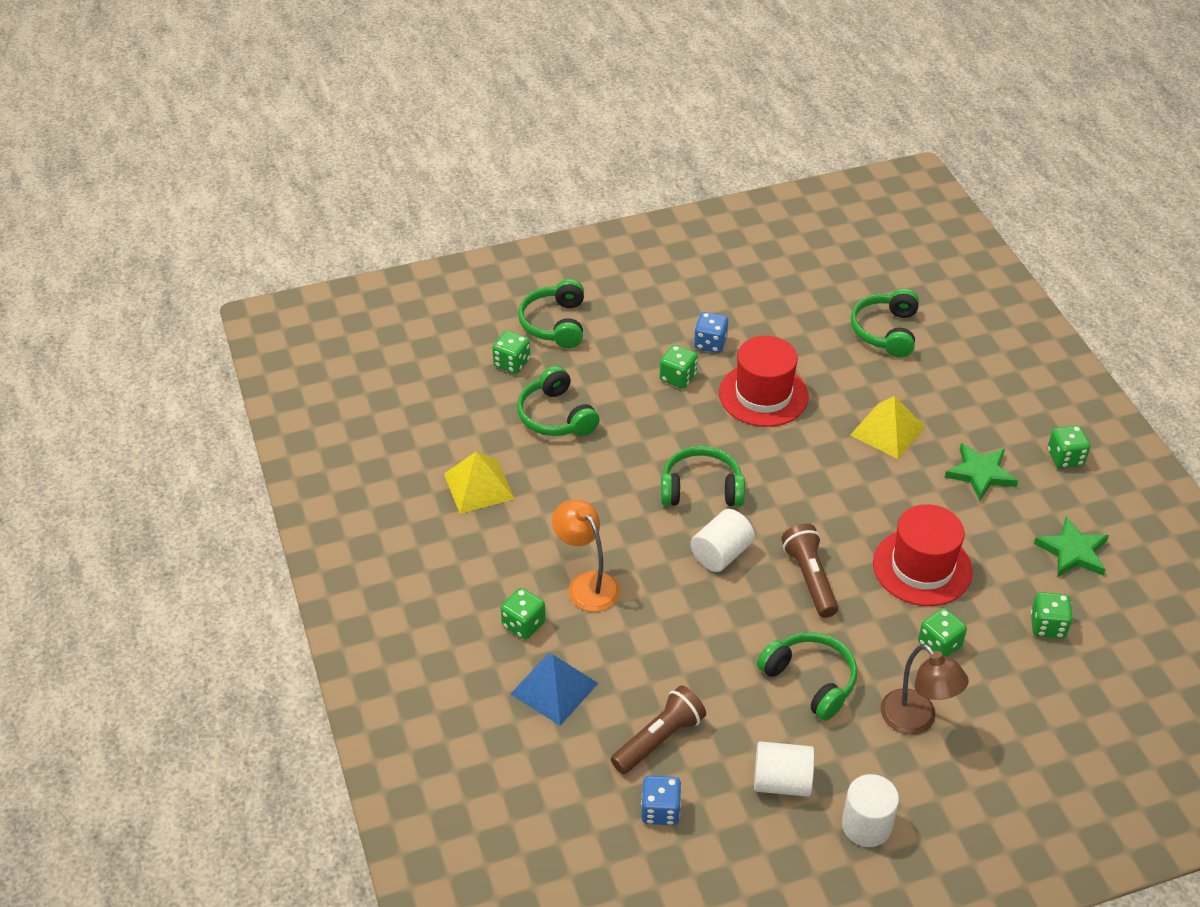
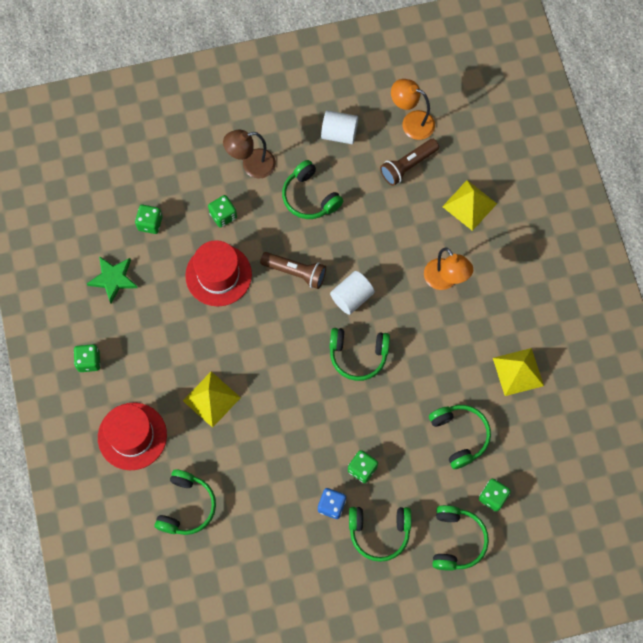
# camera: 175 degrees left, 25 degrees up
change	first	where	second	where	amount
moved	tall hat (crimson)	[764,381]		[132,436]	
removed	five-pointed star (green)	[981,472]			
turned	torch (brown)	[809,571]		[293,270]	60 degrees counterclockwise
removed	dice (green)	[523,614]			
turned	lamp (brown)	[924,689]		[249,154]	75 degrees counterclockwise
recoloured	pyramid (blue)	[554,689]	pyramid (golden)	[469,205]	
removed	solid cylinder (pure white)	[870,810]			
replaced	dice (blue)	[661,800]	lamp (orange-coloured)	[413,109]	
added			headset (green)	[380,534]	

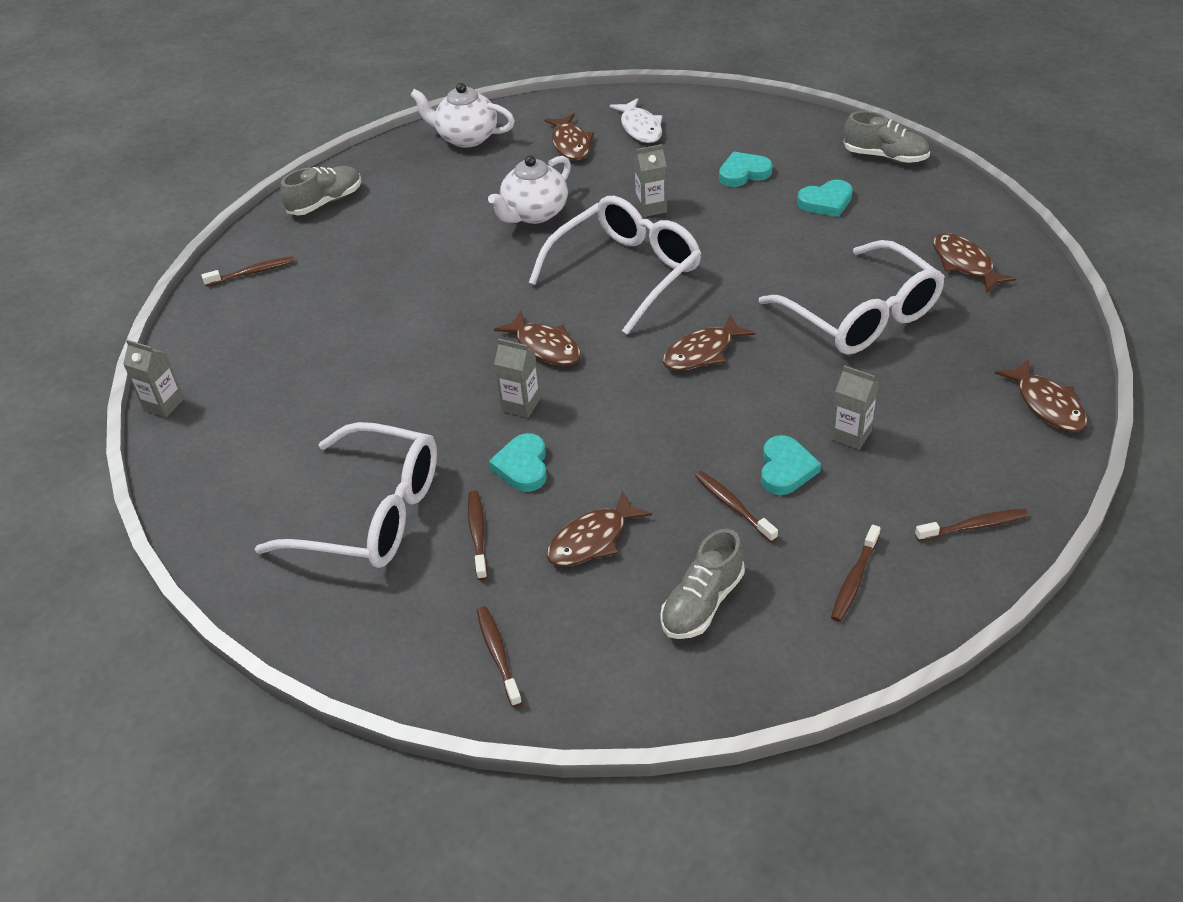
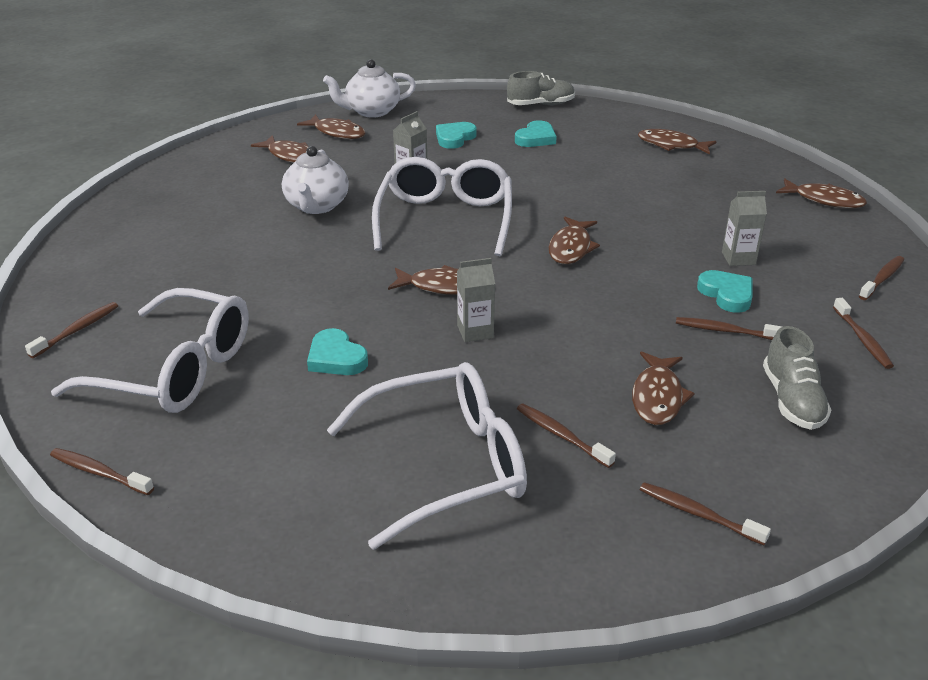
# camera: 40 degrees left, 10 degrees down
change	first	where	second	where	amount
moved	teapot (pure white)	[462,115]		[369,88]	
recoloured	fish figure (pure white)	[636,120]	fish figure (brown)	[331,126]	
removed	lace-up shoe (grey)	[321,190]			
moved	glasses (pure white)	[852,297]		[150,350]	
replaced	carton (grey)	[153,378]	dental brush (brown)	[102,471]	
moved	love heart (turquoise)	[518,462]		[337,351]	

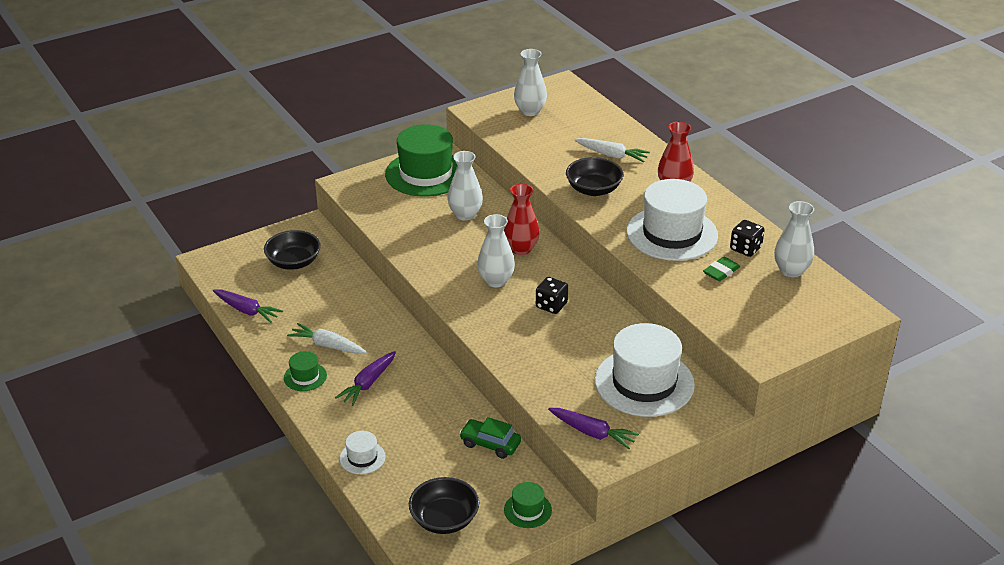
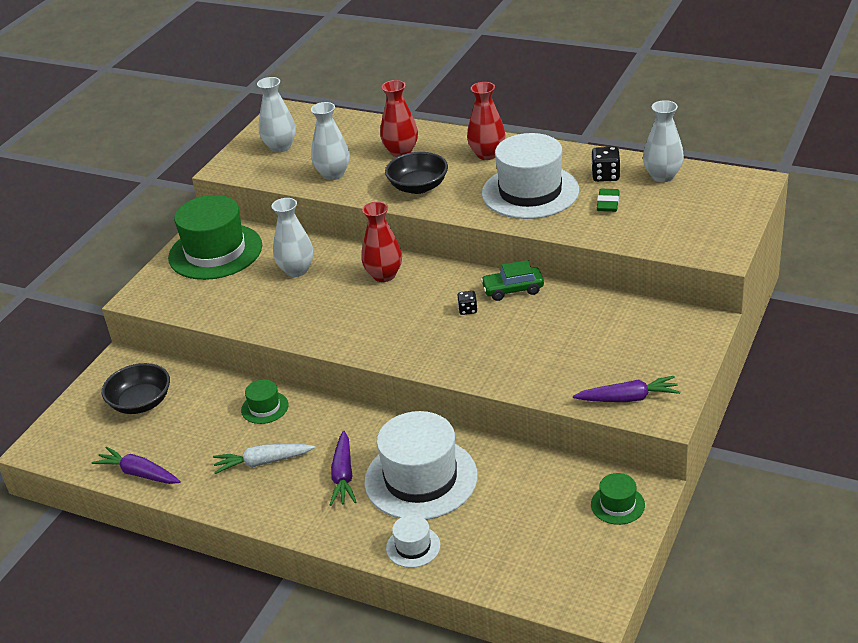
# camera: 30 degrees left, 0 degrees up
change	first	where	second	where	amount
replaced	toy carrot (pure white)	[612,150]	vase (crimson)	[399,118]	
moved	vase (pure white)	[496,250]		[330,141]	
resized	dice (jet-black)	[552,295]		[467,303]	x0.63
turned	toy carrot (purple)	[248,306]		[136,465]	150 degrees counterclockwise
moved	tall hat (pure white)	[645,370]		[421,465]	
moved	tall hat (green)	[305,371]		[265,401]	
moved	automobile (green)	[490,438]		[512,280]	
removed	bowl (jet-black)	[444,505]			

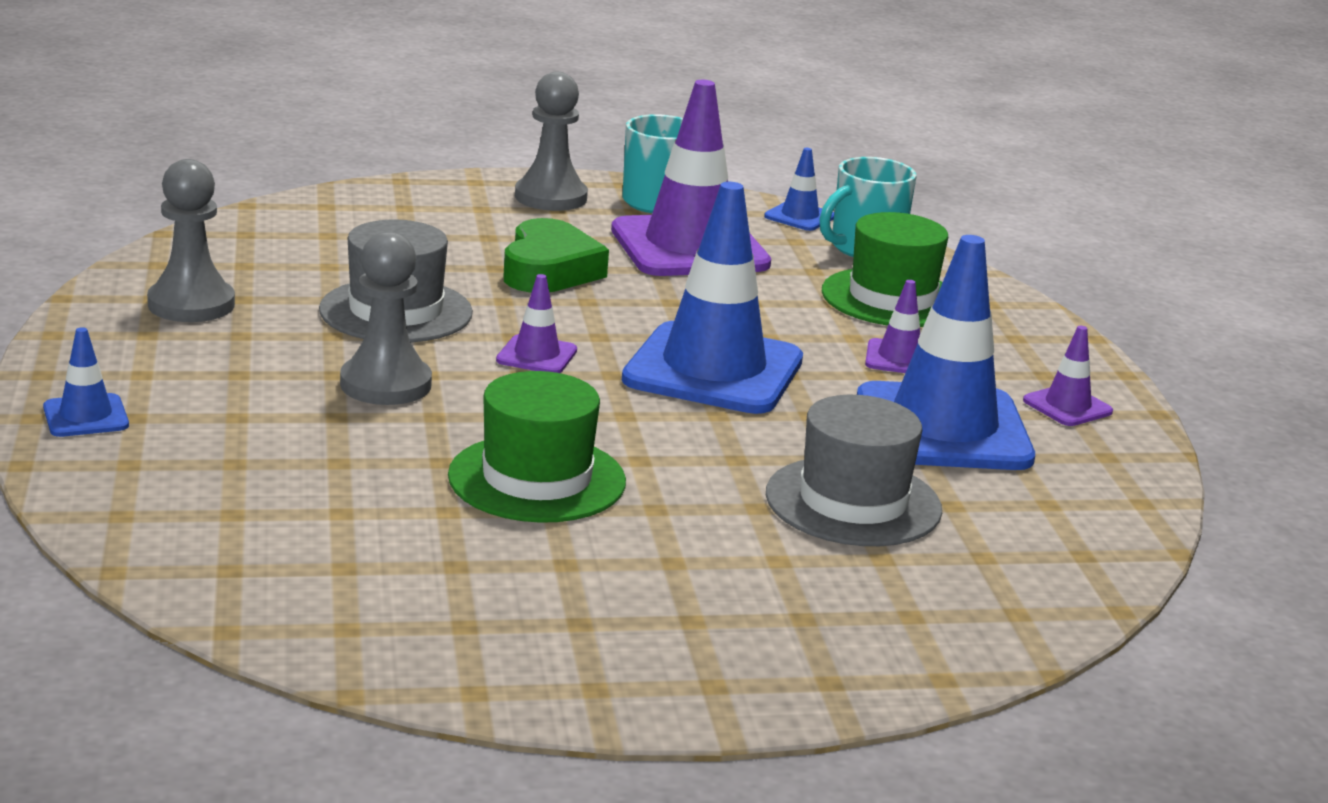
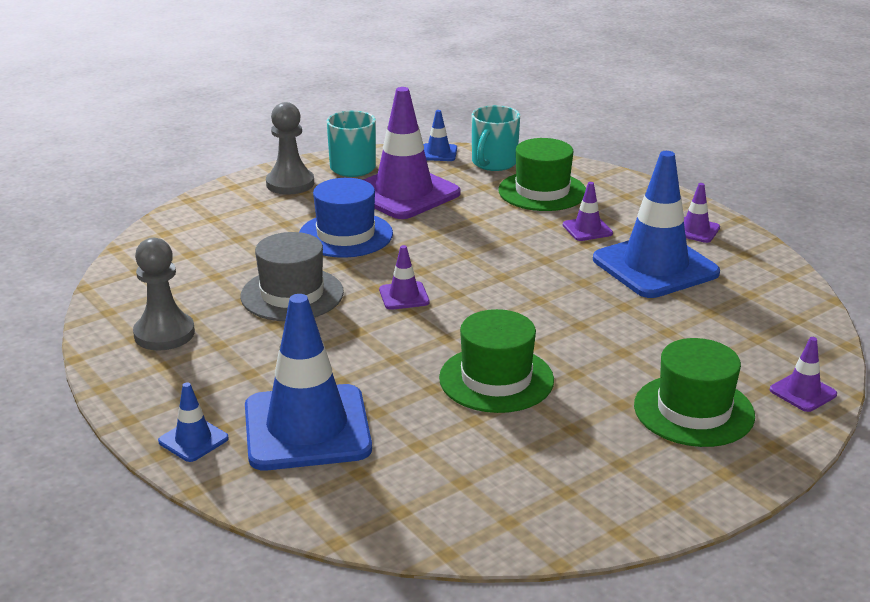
# camera: 25 degrees left, 5 degrees up
change	first	where	second	where	amount
moved	safety cone (blue)	[712,298]		[308,382]	
replaced	love heart (green)	[556,255]	tall hat (blue)	[346,218]	
removed	game pawn (grey)	[386,318]			
removed	tall hat (grey)	[854,470]			
added			safety cone (purple)	[803,374]	
added			tall hat (green)	[694,392]	

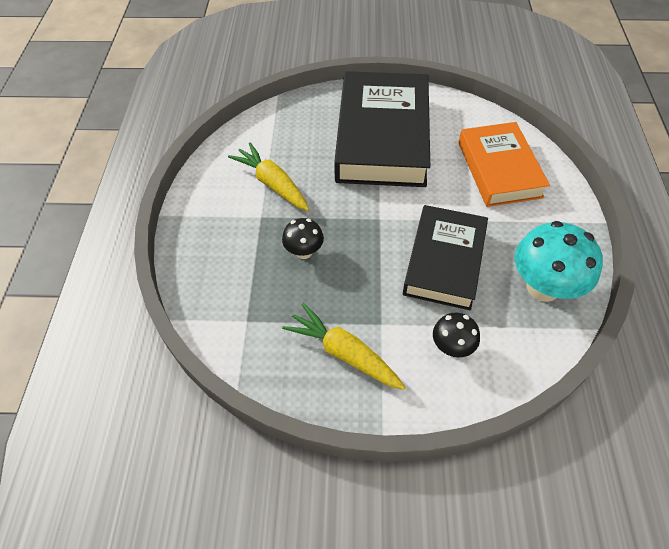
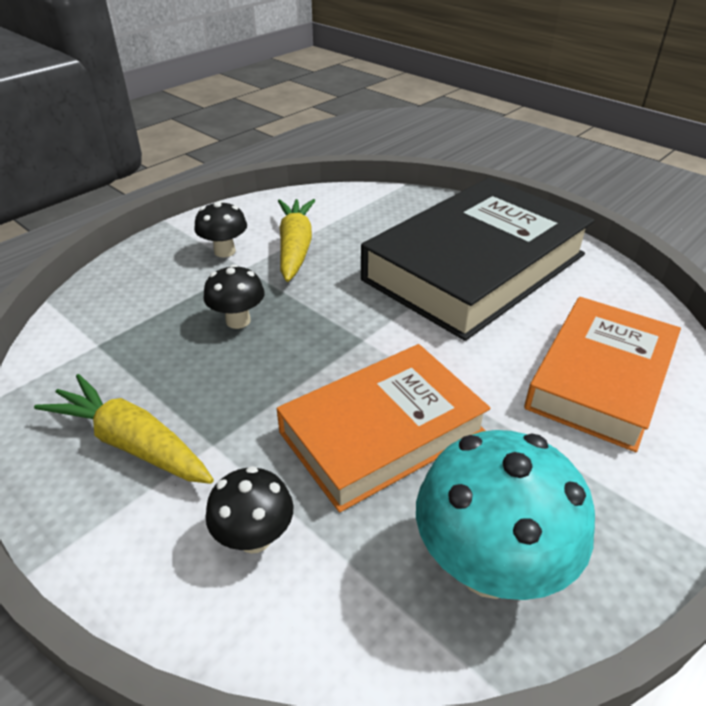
# camera: 40 degrees right, 15 degrees down
change	first	where	second	where	amount
recoloured	hardback (jet-black)	[445,257]	hardback (orange-coloured)	[384,428]	
turned	toy carrot (golden)	[344,346]		[124,429]	45 degrees counterclockwise
added			fungus (jet-black)	[220,229]	

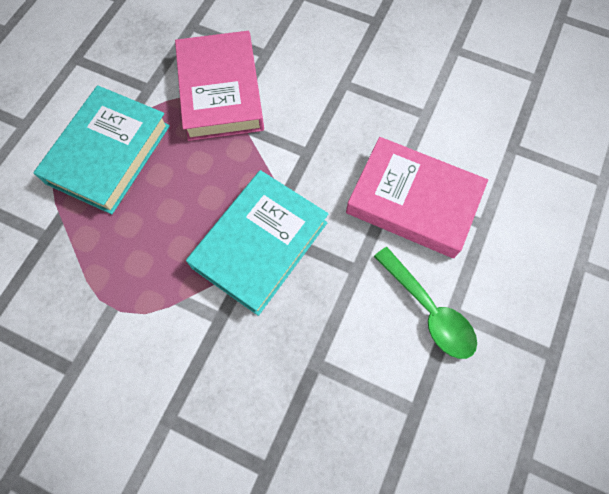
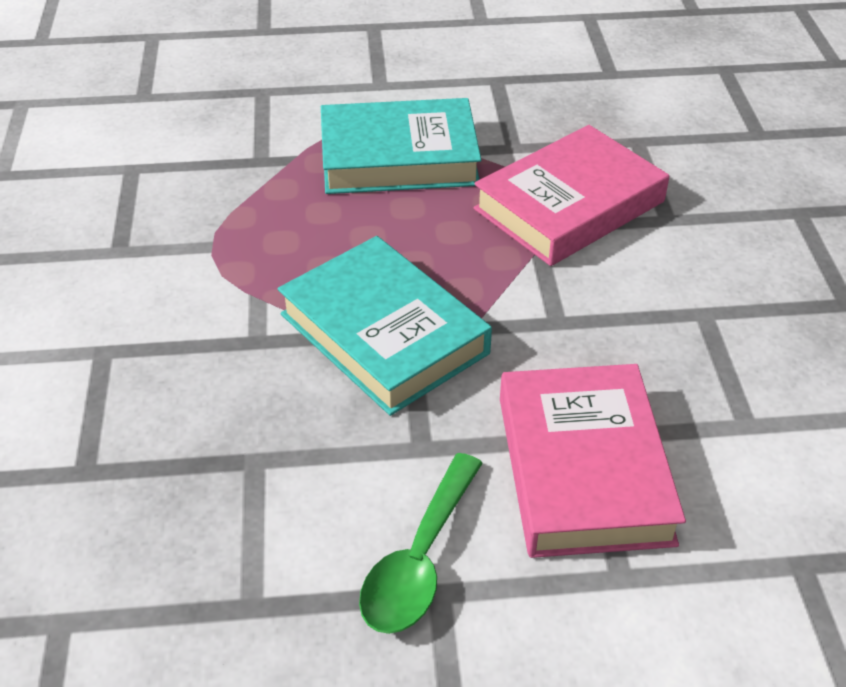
# camera: 60 degrees right, 25 degrees down
change	first	where	second	where	amount
turned	hardback (turquoise)	[257,243]		[385,326]	45 degrees clockwise

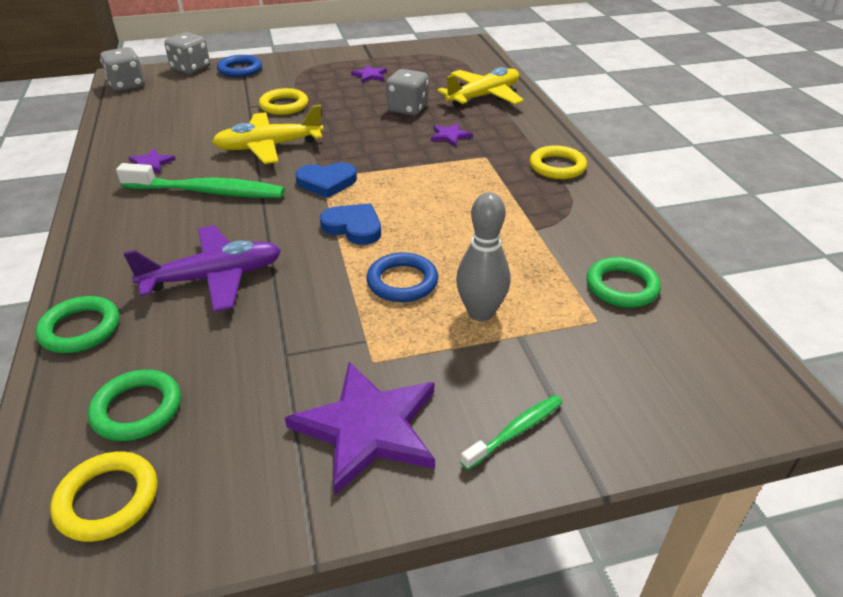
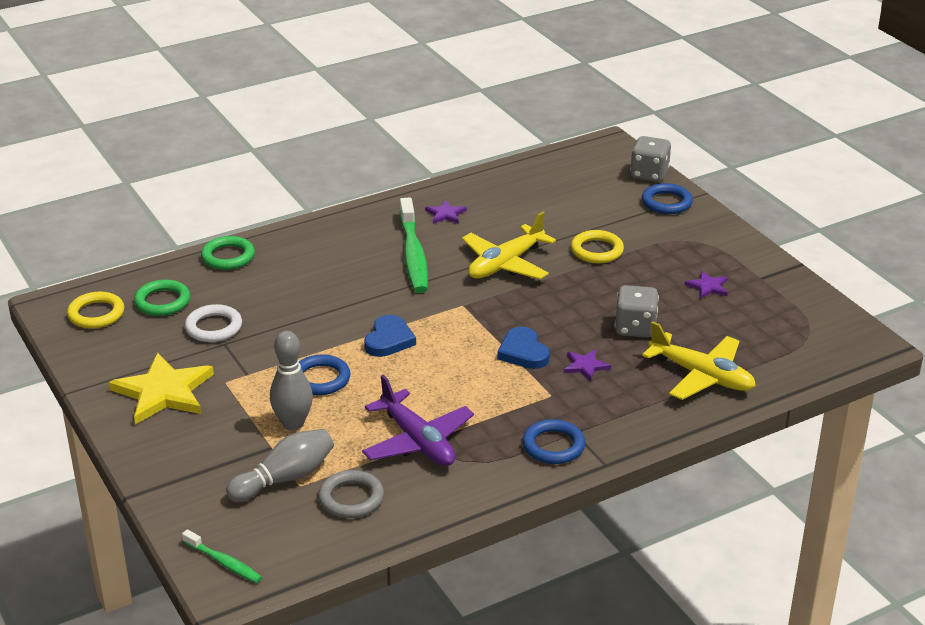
# camera: 75 degrees right, 5 degrees down
change	first	where	second	where	amount
removed	dice (grey)	[122,69]			
turned	plane (golden)	[268,134]		[509,245]	105 degrees counterclockwise
recoloured	torus (golden)	[558,162]	torus (blue)	[553,441]	
moved	love heart (blue)	[326,180]		[523,348]	
moved	plane (purple)	[202,268]		[418,420]	
recoloured	torus (green)	[624,282]	torus (grey)	[351,494]	
recoloured	five-pointed star (purple)	[360,428]	five-pointed star (golden)	[161,389]	
moved	dental brush (green)	[511,432]		[222,556]	
added			torus (pure white)	[213,323]	
added			bowling pin (grey)	[280,465]	

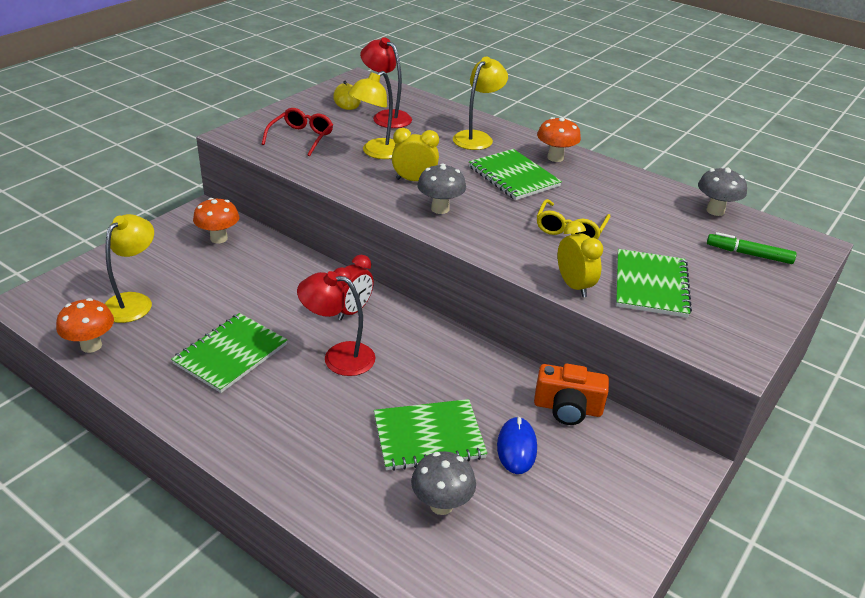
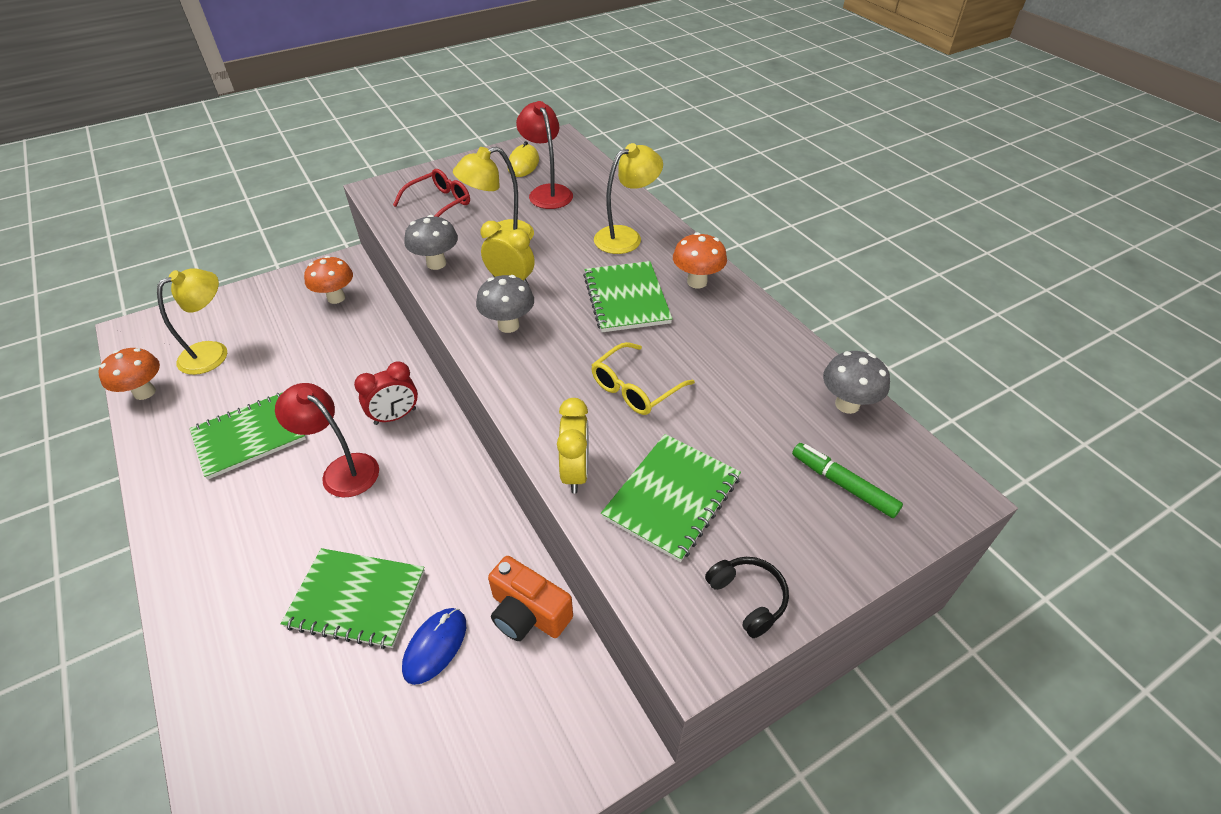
# camera: 25 degrees right, 10 degrees up
change	first	where	second	where	amount
moved	fungus (grey)	[443,483]		[431,242]	
added			headset (jet-black)	[747,597]	

